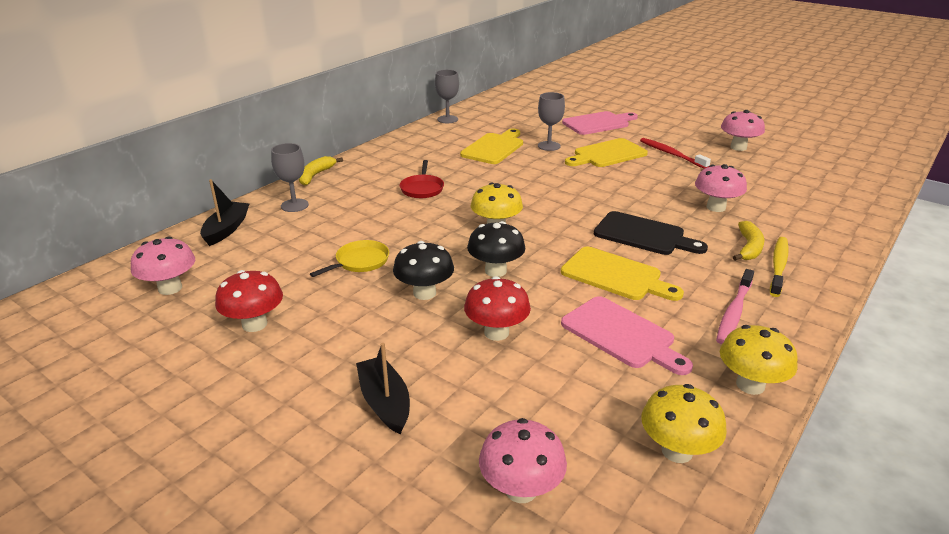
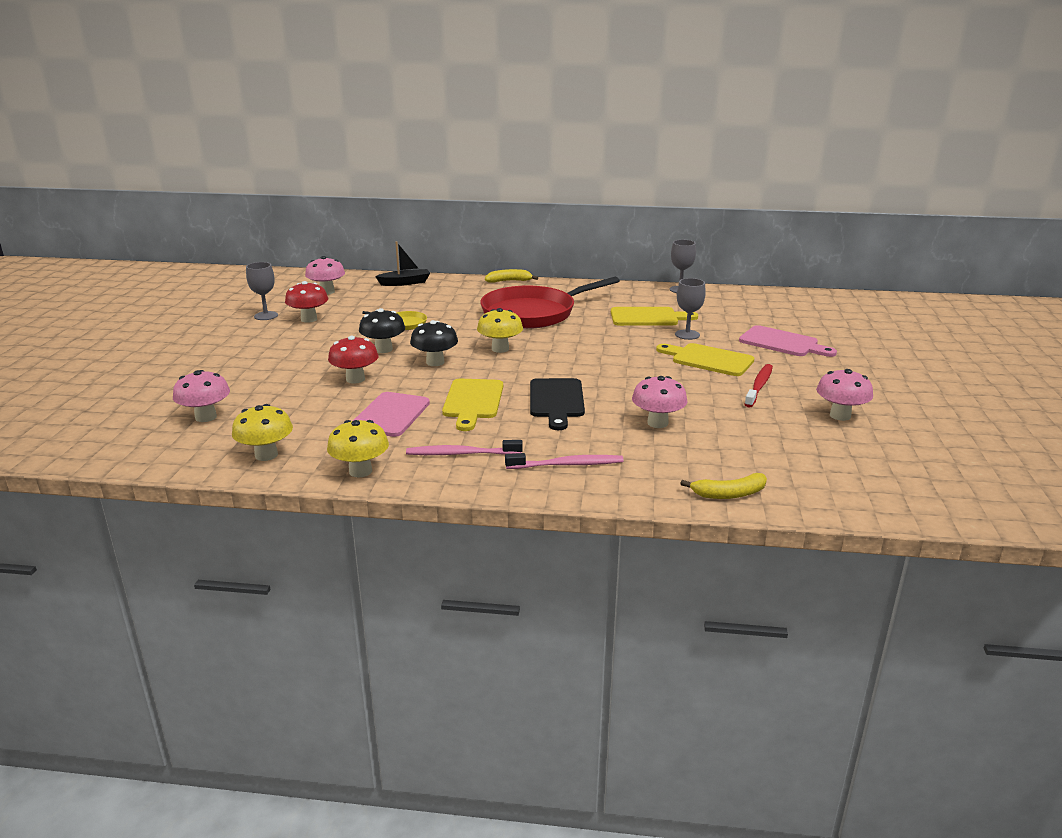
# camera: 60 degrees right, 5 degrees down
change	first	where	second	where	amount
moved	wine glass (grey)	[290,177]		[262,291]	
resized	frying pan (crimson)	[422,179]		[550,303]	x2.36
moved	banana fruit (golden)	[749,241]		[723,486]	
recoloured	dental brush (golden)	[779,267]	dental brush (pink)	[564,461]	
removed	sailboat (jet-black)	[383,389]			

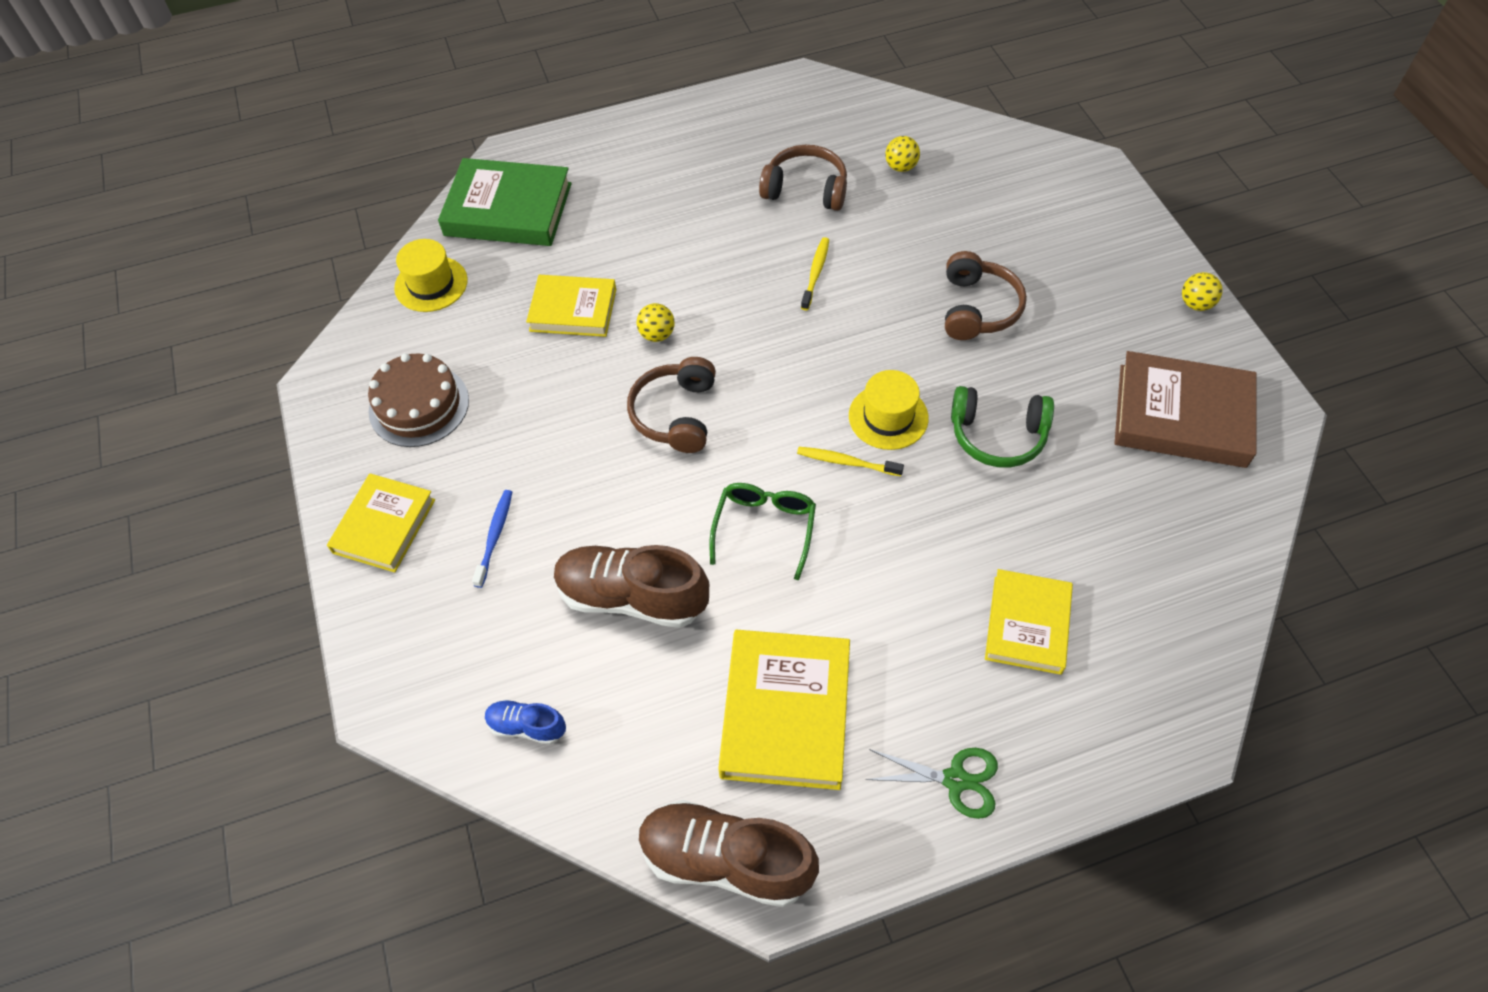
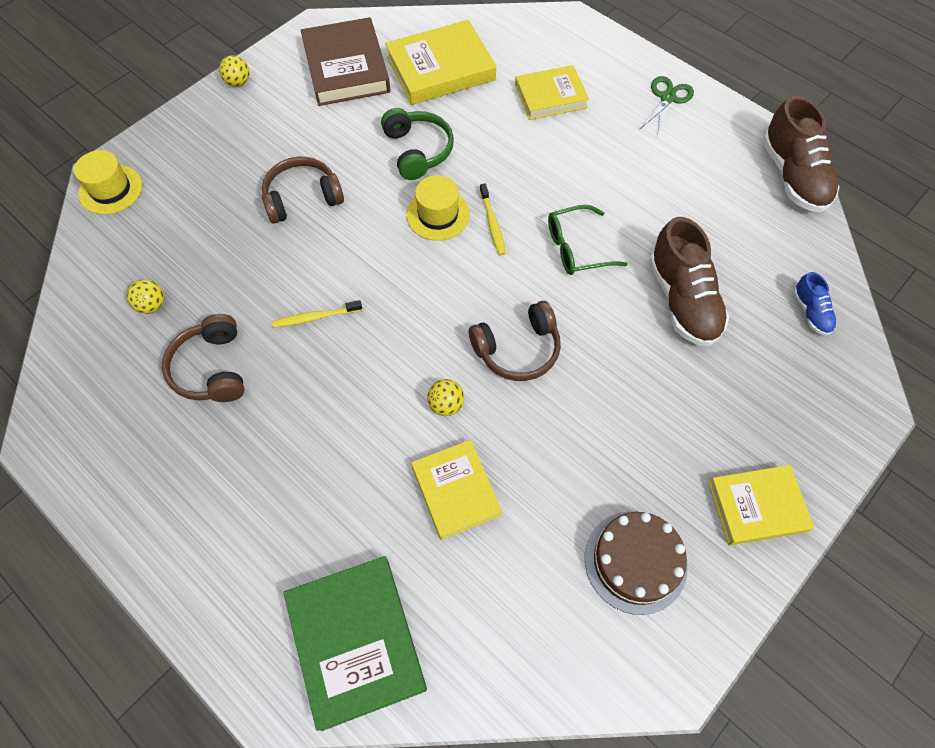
# camera: 120 degrees left, 5 degrees up
change	first	where	second	where	amount
moved	tall hat (golden)	[431,275]		[108,182]	
removed	dental brush (blue)	[492,539]			
moved	hardback (golden)	[784,710]		[440,62]	
turned	shears (green)	[931,783]		[667,105]	45 degrees clockwise

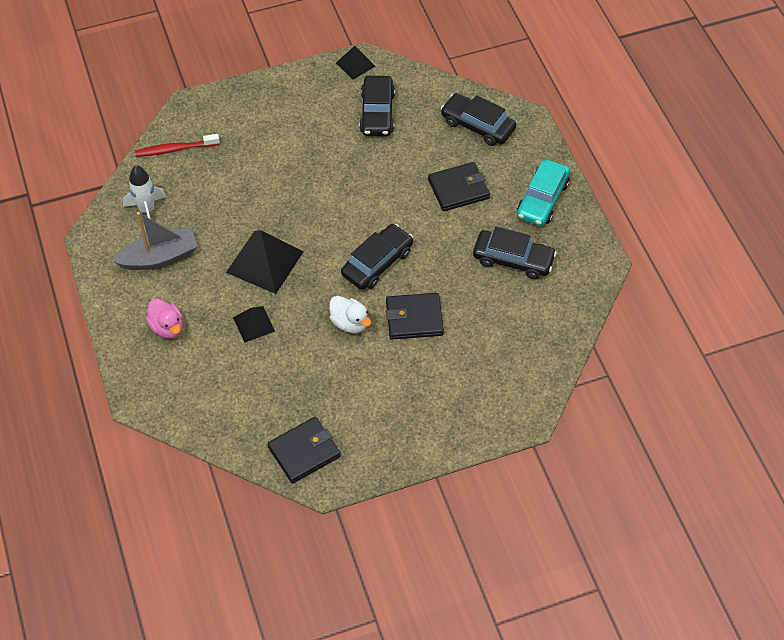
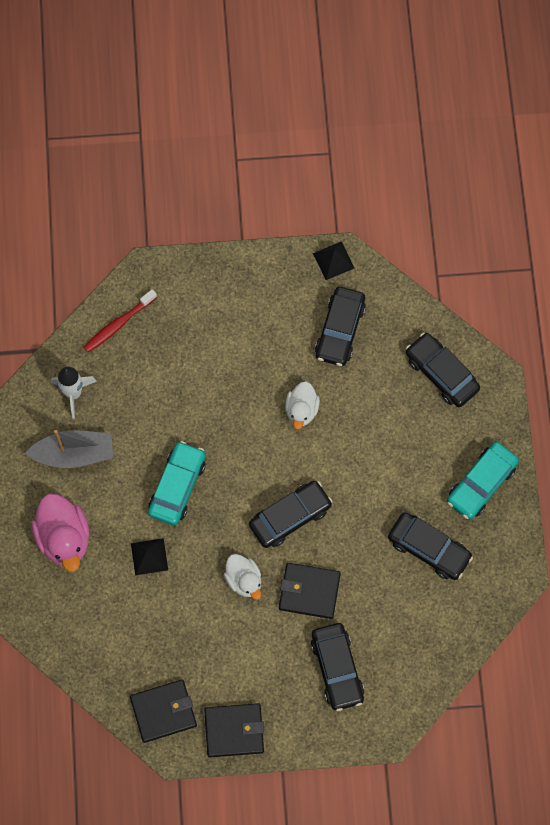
# camera: 15 degrees right, 15 degrees up
change	first	where	second	where	amount
turned	dental brush (crimson)	[177,145]		[120,321]	45 degrees counterclockwise
moved	card wallet (jet-black)	[459,186]		[234,730]	
replaced	pyramid (jet-black)	[264,262]	automobile (turquoise)	[177,483]	
resized	toy duck (pink)	[164,318]		[60,533]	x1.60
added			toy duck (pure white)	[302,405]	
added			automobile (jet-black)	[337,667]	

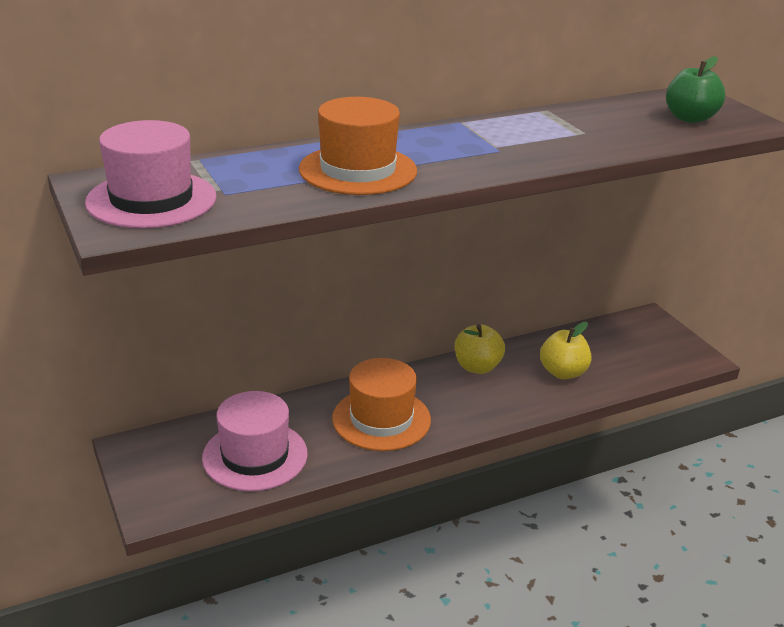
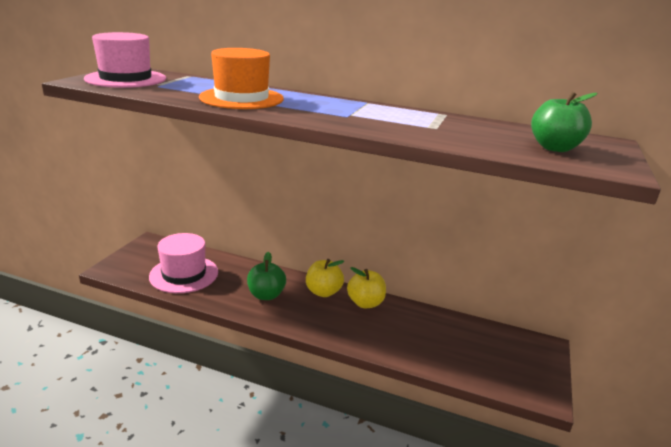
# camera: 45 degrees right, 5 degrees down
change	first	where	second	where	amount
moved	apple fruit (golden)	[565,350]		[325,278]	
replaced	tall hat (orange-coloured)	[381,404]	apple fruit (green)	[266,276]	

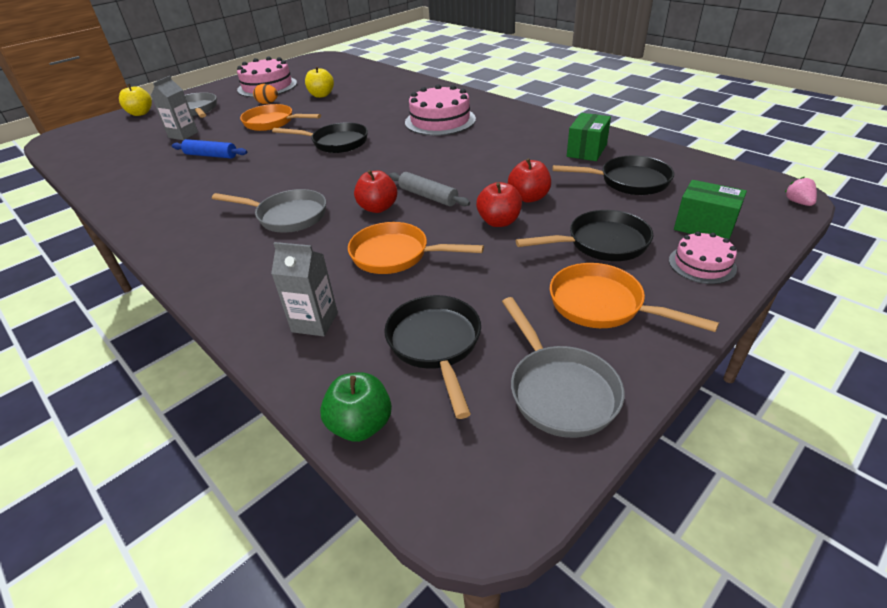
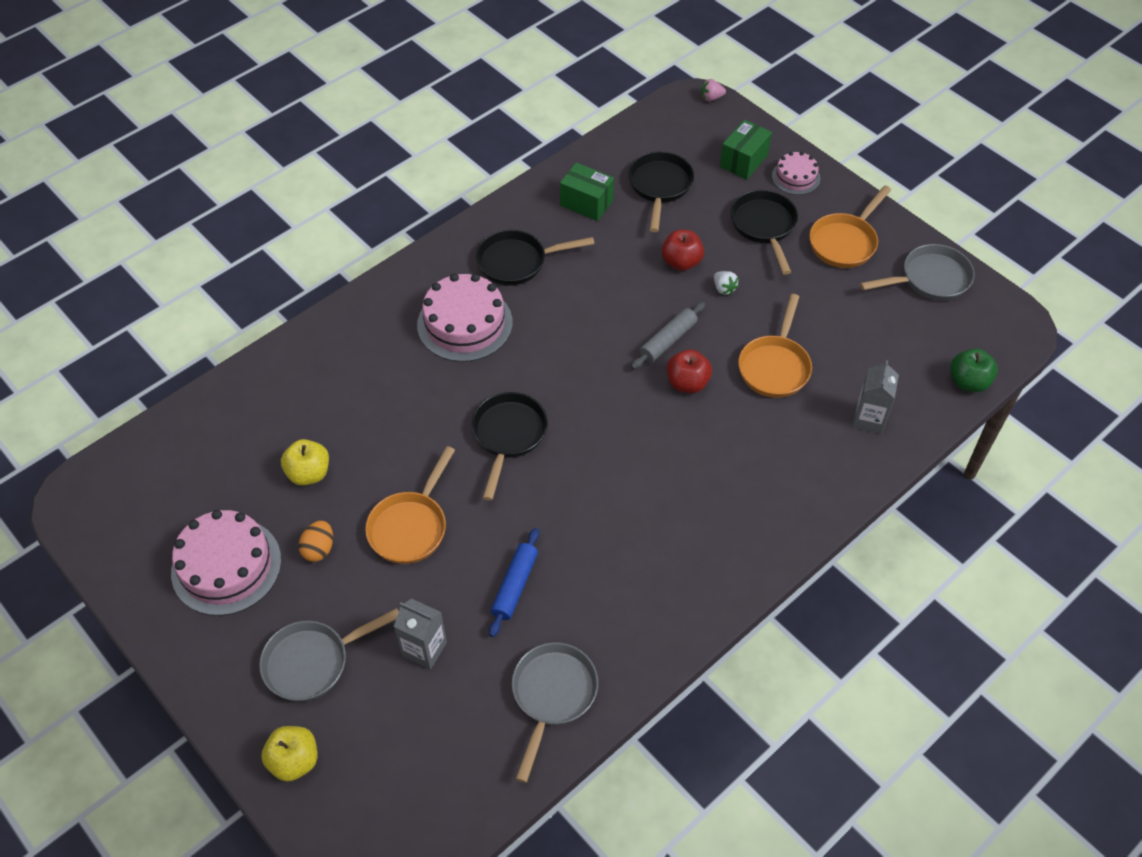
# camera: 90 degrees left, 15 degrees up
change	first	where	second	where	amount
replaced	apple fruit (crimson)	[499,204]	berry (pure white)	[726,283]	
moved	frying pan (grey)	[269,211]		[555,712]	
moved	frying pan (jet-black)	[432,357]		[535,257]	

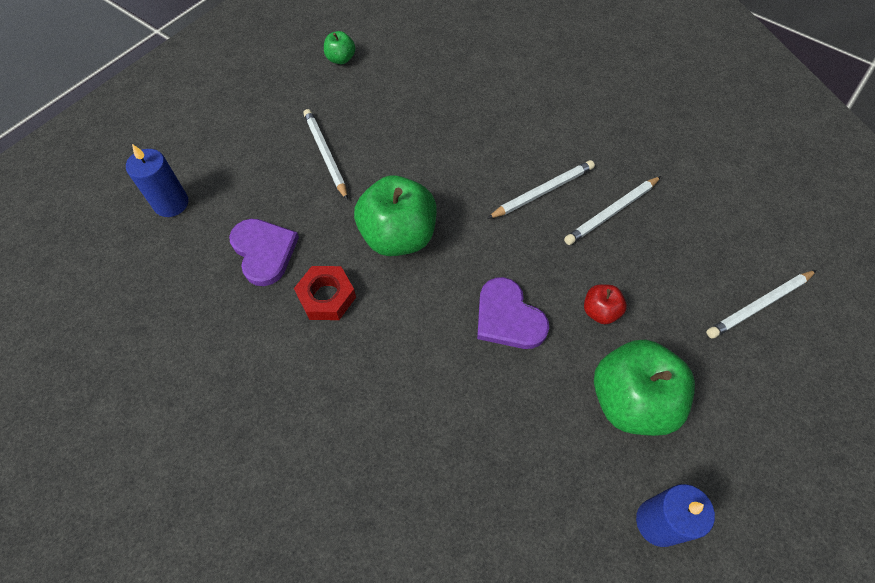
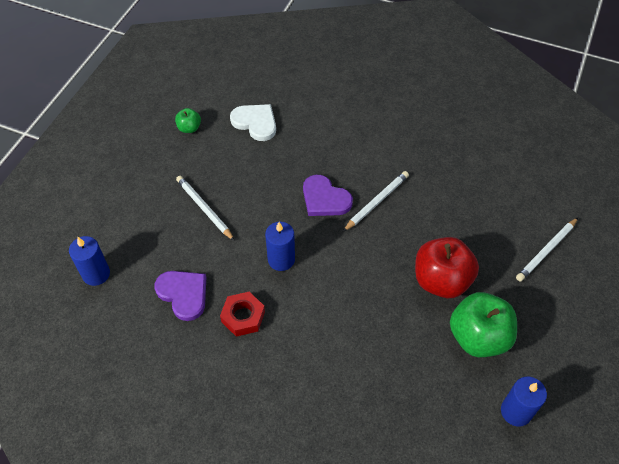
# camera: 15 degrees left, 5 degrees down
change	first	where	second	where	amount
replaced	apple fruit (green)	[395,215]	pillar candle (blue)	[280,246]	
removed	wooden pencil (pure white)	[612,210]			
moved	love heart (purple)	[513,313]		[328,195]	
resized	apple fruit (crimson)	[605,304]		[447,267]	x2.09
added			love heart (pure white)	[253,122]	

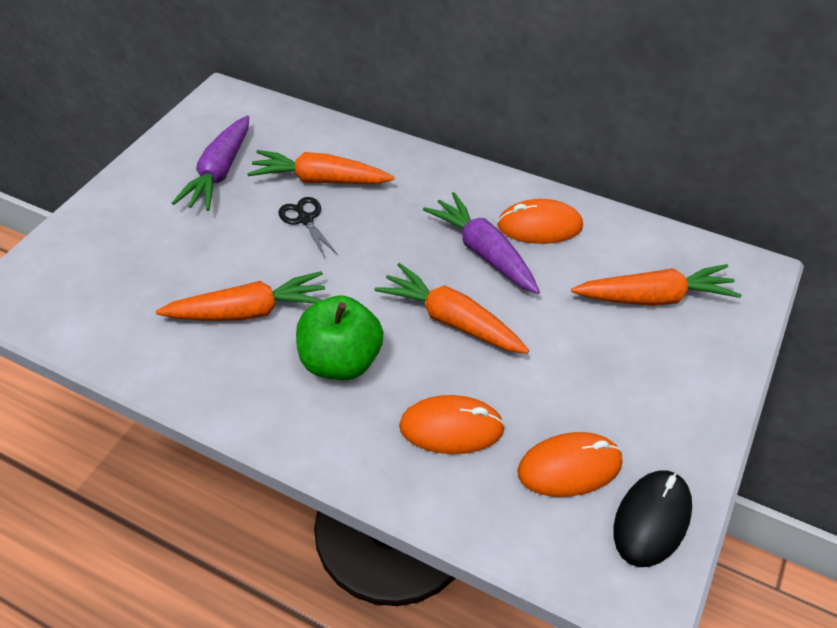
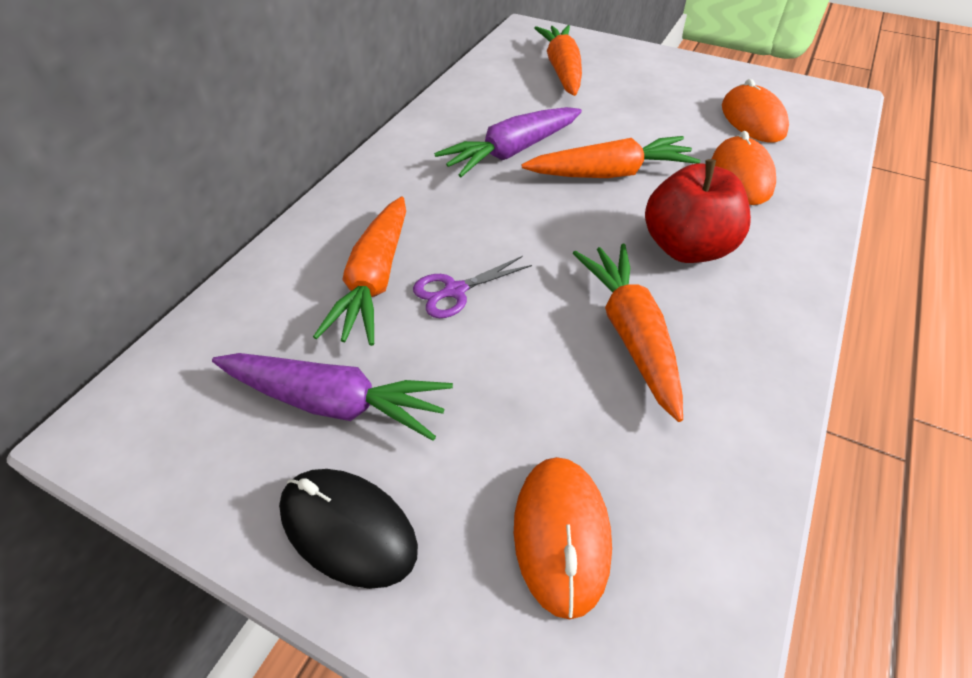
# camera: 90 degrees left, 0 degrees up
change	first	where	second	where	amount
recoloured	shears (jet-black)	[308,227]	shears (purple)	[472,287]	
moved	mouse (orange-coloured)	[540,221]		[563,538]	
turned	toy carrot (orange-coloured)	[452,308]		[611,157]	135 degrees counterclockwise
recoloured	apple fruit (green)	[339,338]	apple fruit (crimson)	[698,211]	
moved	mouse (jet-black)	[653,518]		[348,529]	

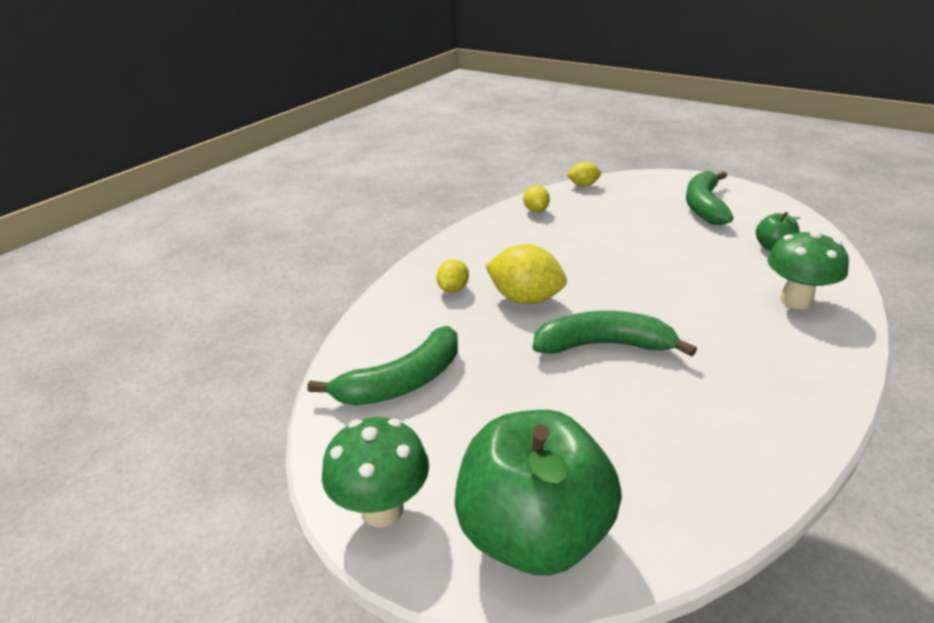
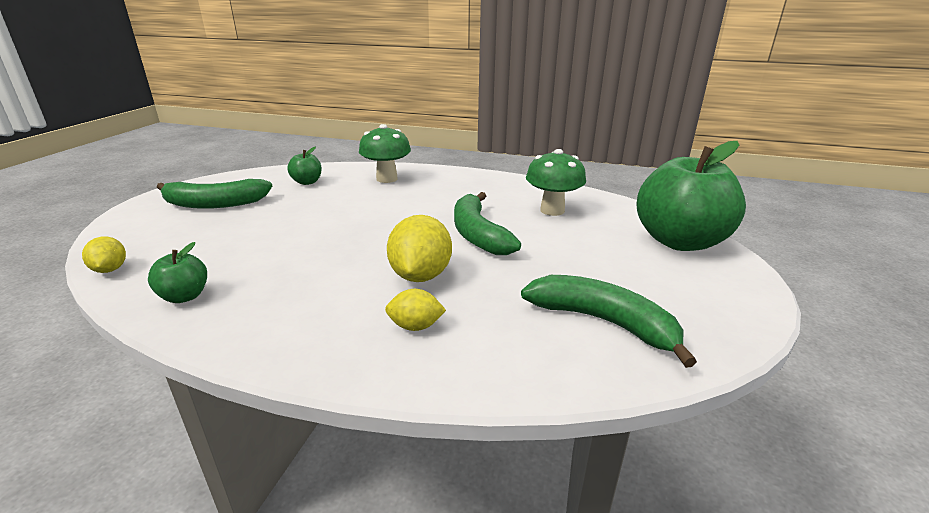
# camera: 110 degrees left, 5 degrees down
change	first	where	second	where	amount
replaced	lemon (golden)	[536,198]	apple fruit (green)	[177,272]	
moved	fungus (green)	[375,472]		[556,182]	

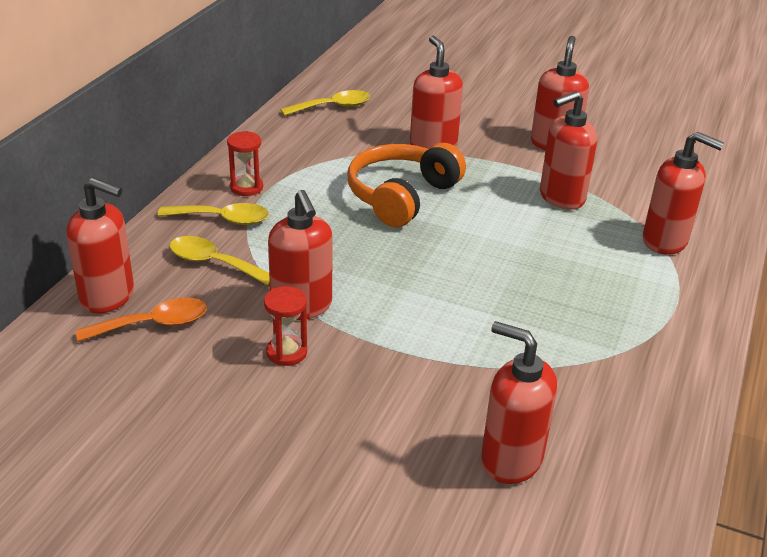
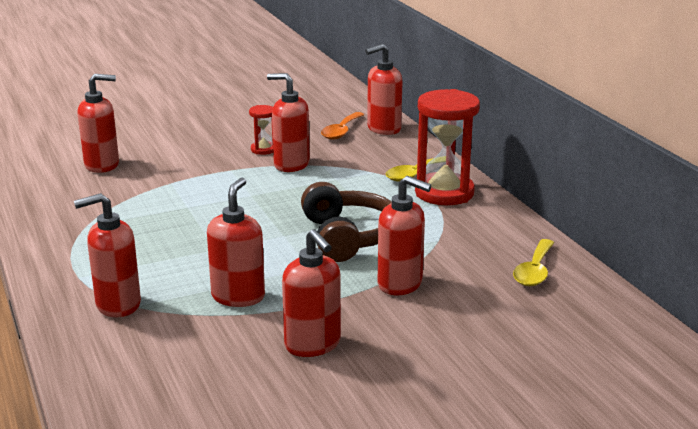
# camera: 135 degrees right, 10 degrees down
change	first	where	second	where	amount
resized	sand timer (crimson)	[245,163]		[447,147]	x2.10
recoloured	headset (orange-coloured)	[406,185]	headset (brown)	[346,222]	
removed	spoon (golden)	[220,260]			

